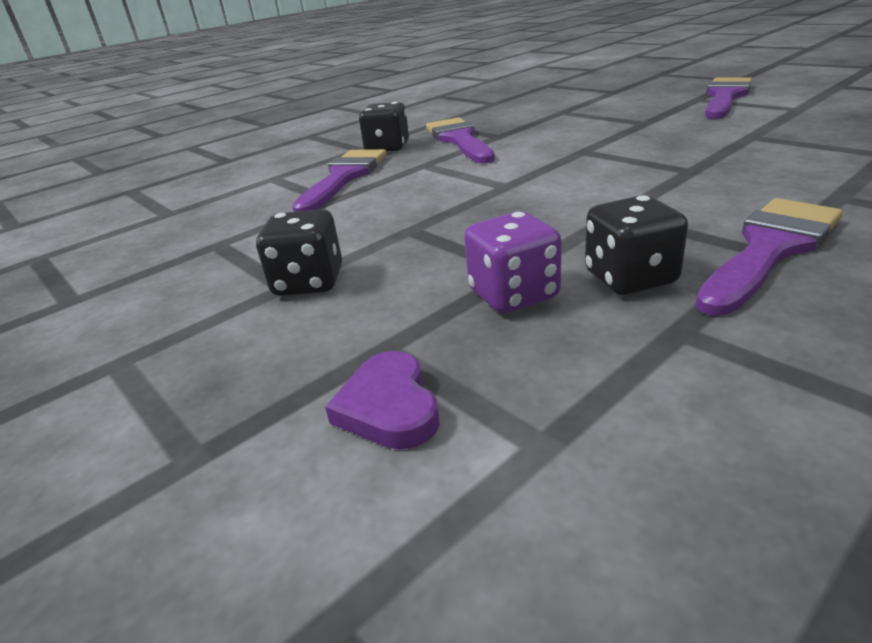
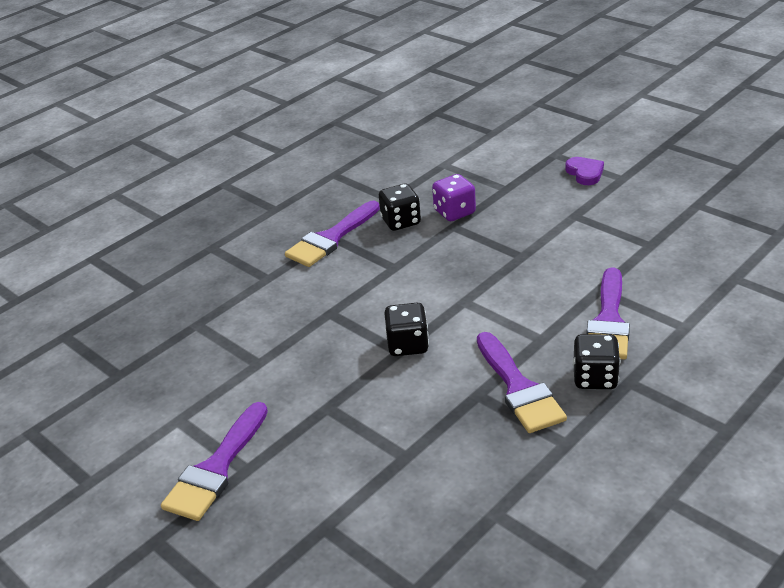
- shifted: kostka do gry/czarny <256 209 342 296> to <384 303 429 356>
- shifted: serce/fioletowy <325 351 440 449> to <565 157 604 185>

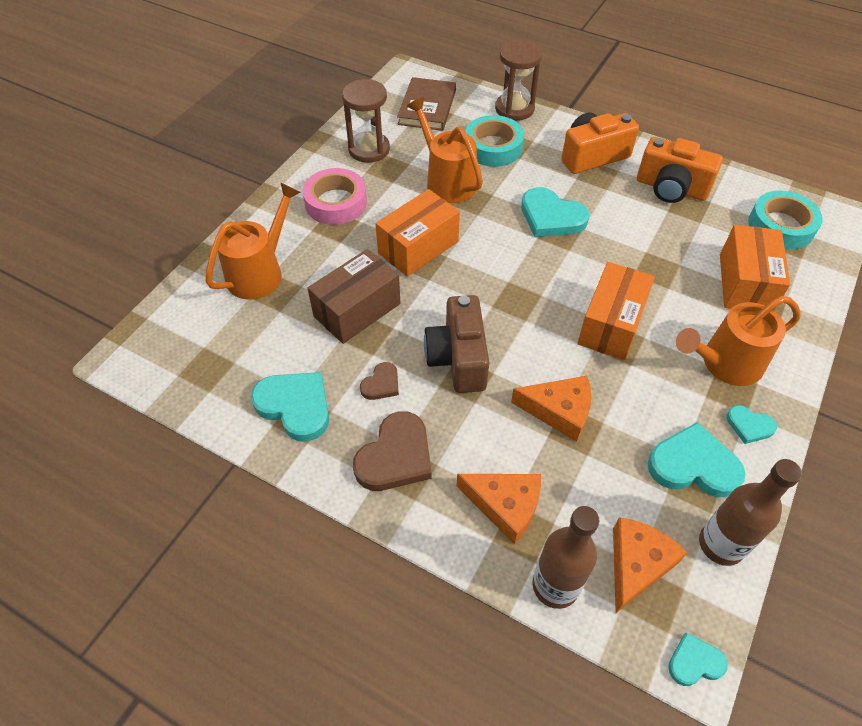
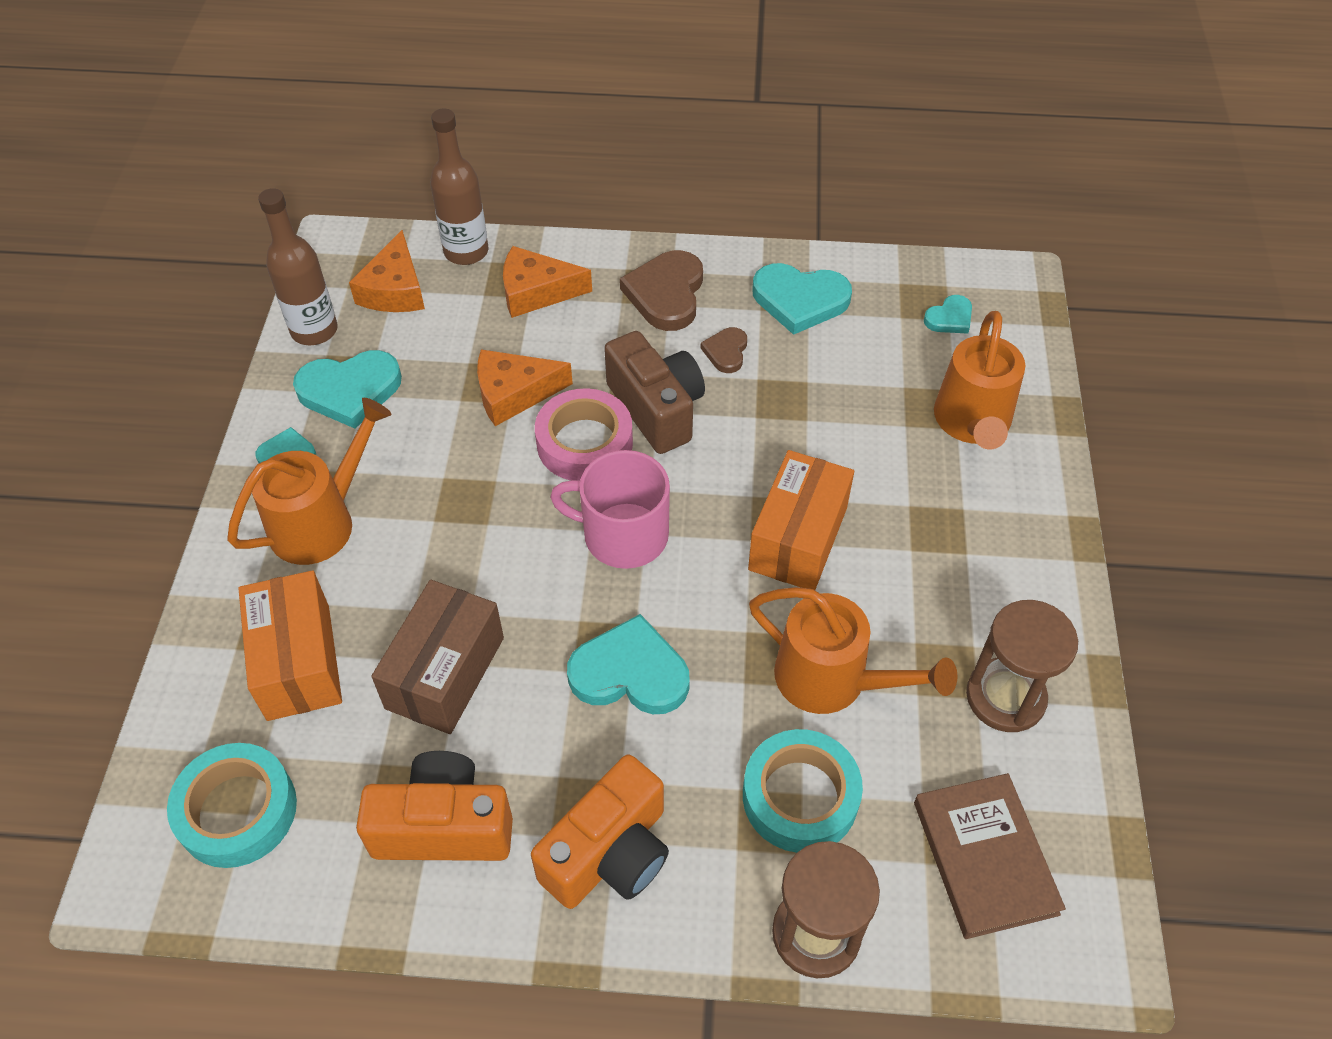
- shifted: pudełko/brązowy <308 249 400 344> to <371 580 504 734>
- shifted: taśma klejąca/różowy <302 168 367 225> to <535 388 633 481>
- new: kubek/różowy <550 450 670 569>
- shifted: serce/turkusowy <668 633 728 686> to <924 295 972 334>
- gone: pudełko/pomarańczowy <577 262 655 360>

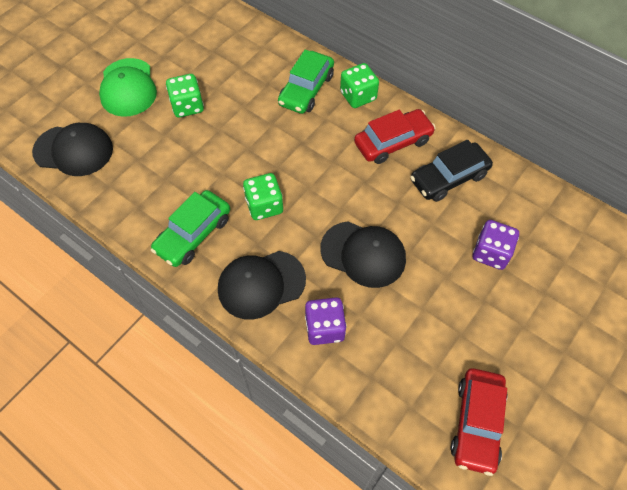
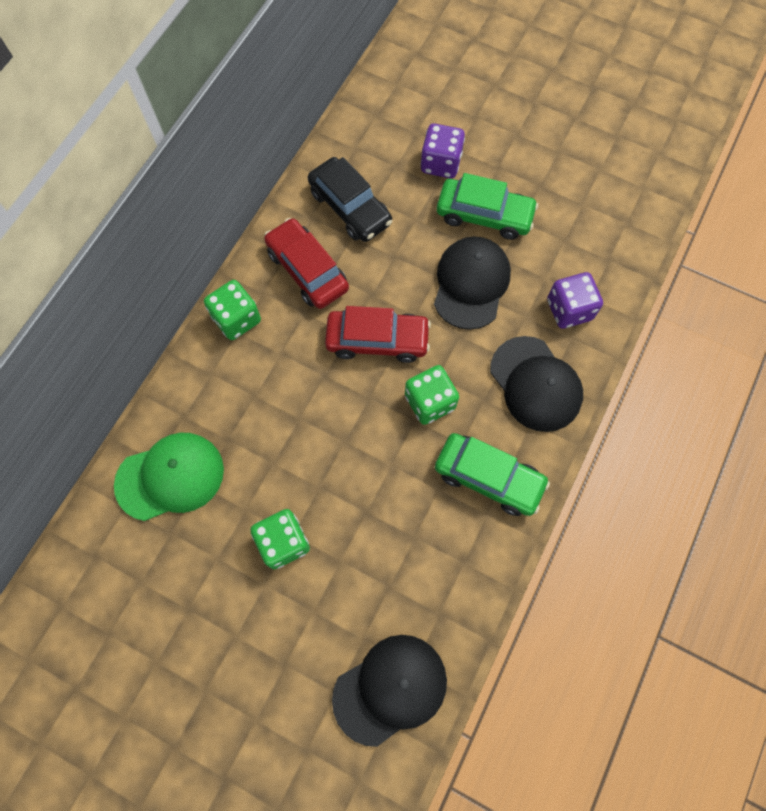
- shifted: czapka/zielony <99 58 157 117> to <114 433 224 521>
- shifted: samochód/czerwony <450 368 508 476> to <325 306 431 363>
- rotated: czapka/czarny <32 123 113 176> = <332 635 447 747> 60 degrees clockwise
- shifted: samochód/zielony <278 50 334 114> to <437 173 538 240>

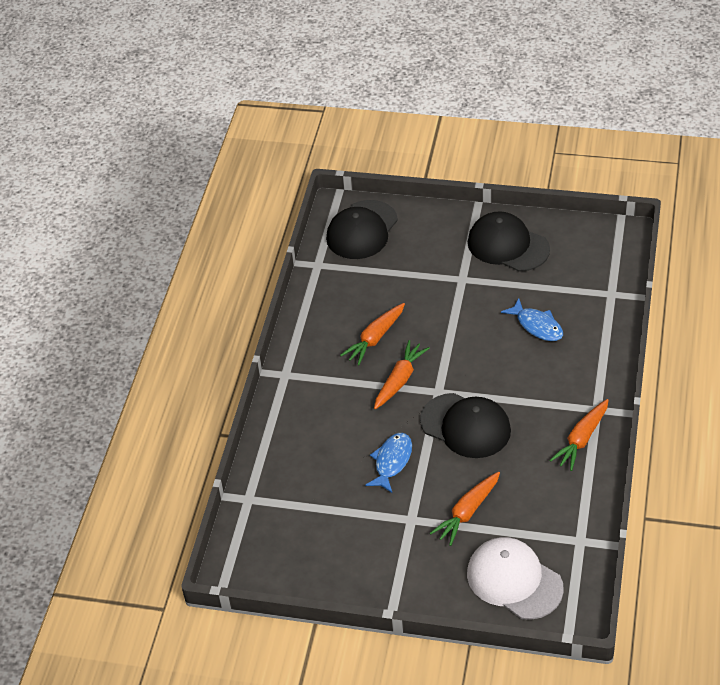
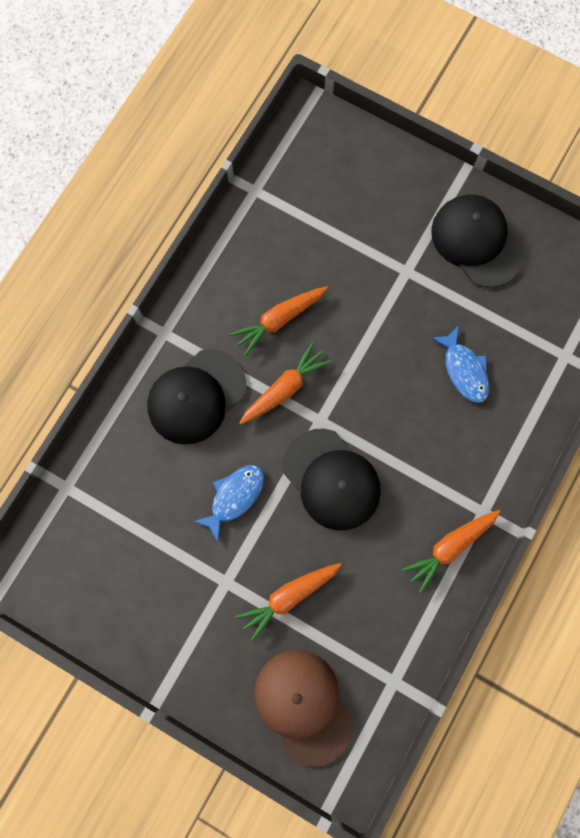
- shifted: czapka/czarny <326 200 398 259> to <147 349 246 445>
- repainted: czapka/biały <467 537 564 620> to czapka/brązowy <254 650 354 767>

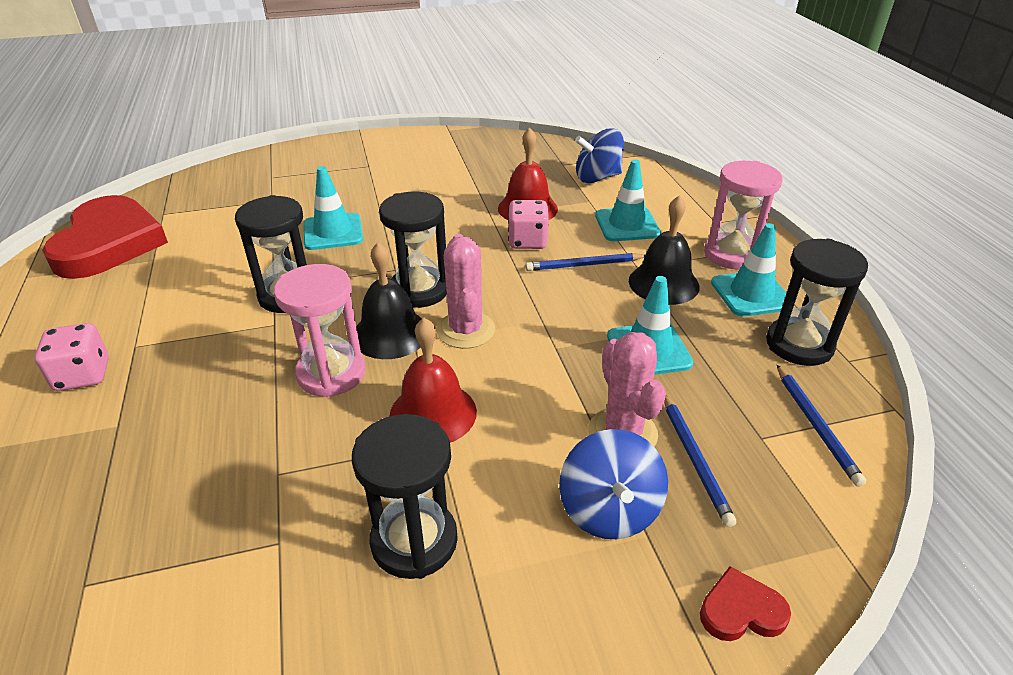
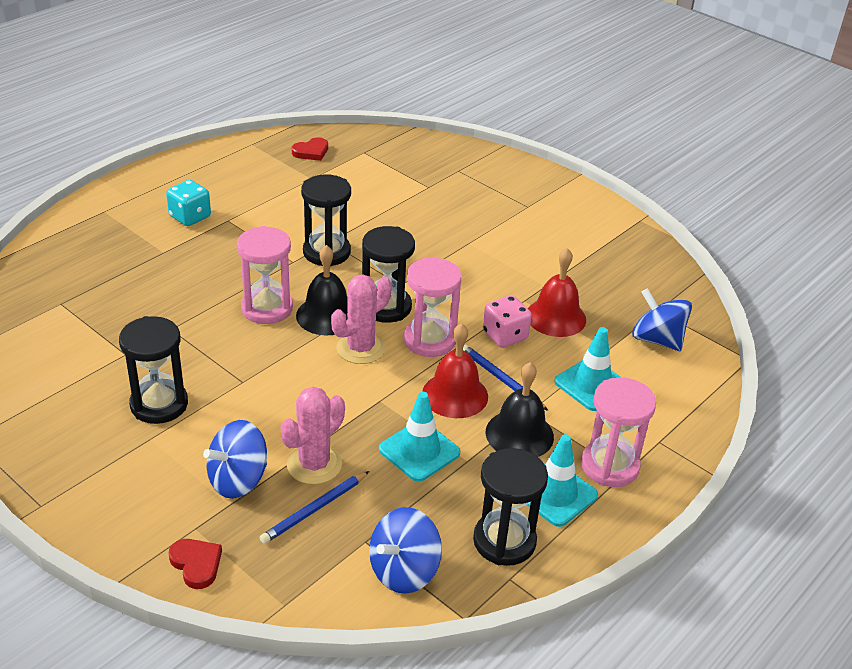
- repainted: kostka do gry/różowy <35 323 109 391> to kostka do gry/turkusowy <166 180 211 226>
- scaled: serce/czerwony <42 195 168 279> = <292 137 328 161> x0.41
- swapped: ołówek/niebieski <777 365 866 487> to bączek/niebieski <369 507 442 594>
- new: klepsydra/różowy <404 258 462 357>
- shifted: dzwonek/czerwony <389 318 477 443> to <422 323 488 418>
- gone: pachołek/turkusowy <303 166 363 250>

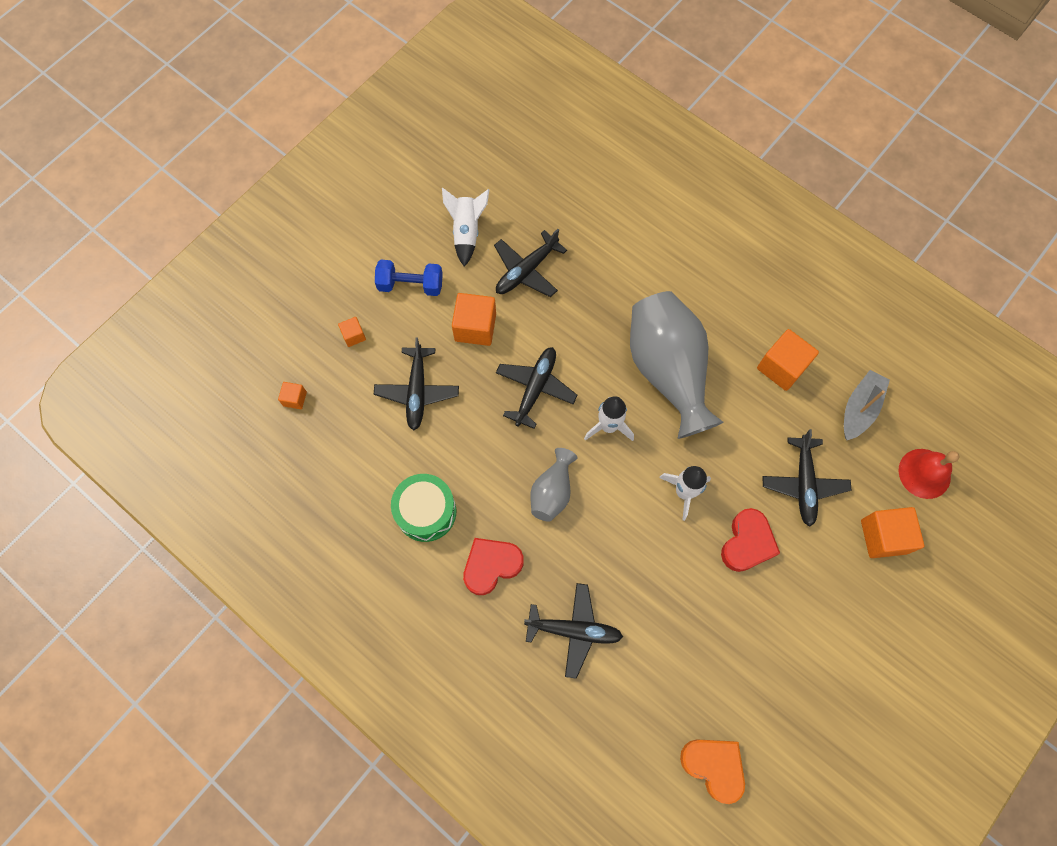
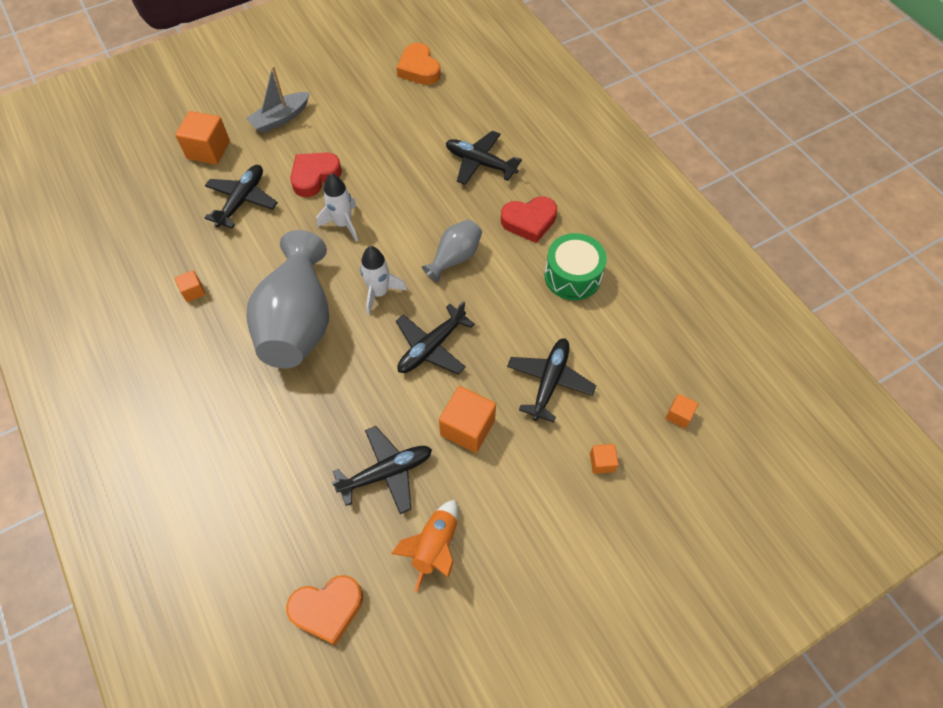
- scaled: sześcian/pomarańczowy <757 329 819 391> = <175 270 206 302> x0.52
- shifted: łódka/szary <844 370 890 440> to <246 66 310 133>
- new: serce/pomarańczowy <286 575 363 645>
- repainted: rakieta/biały <442 188 489 267> to rakieta/pomarańczowy <391 500 458 592>
- gone: hantel/niebieski <375 260 443 296>
- gone: dzwonek/czerwony <899 449 960 499>

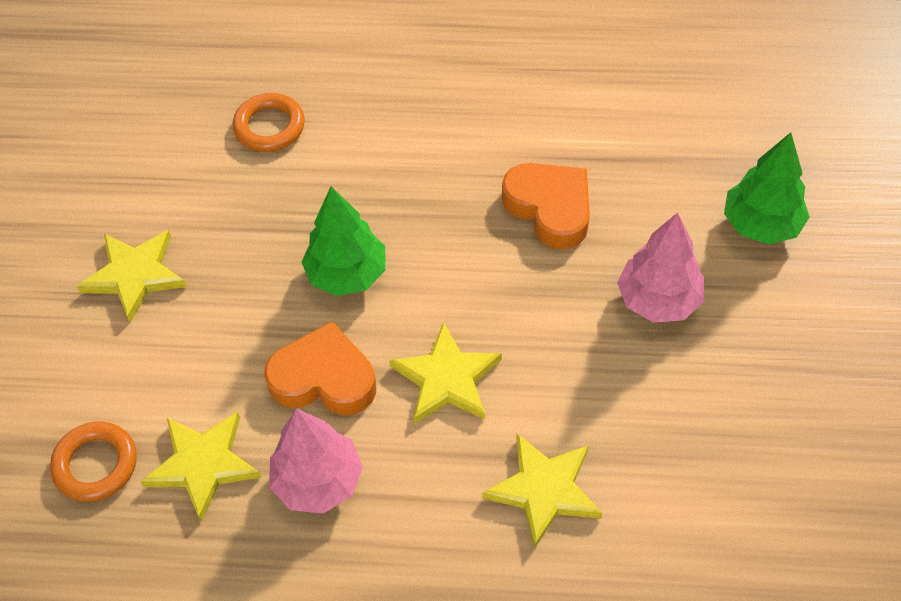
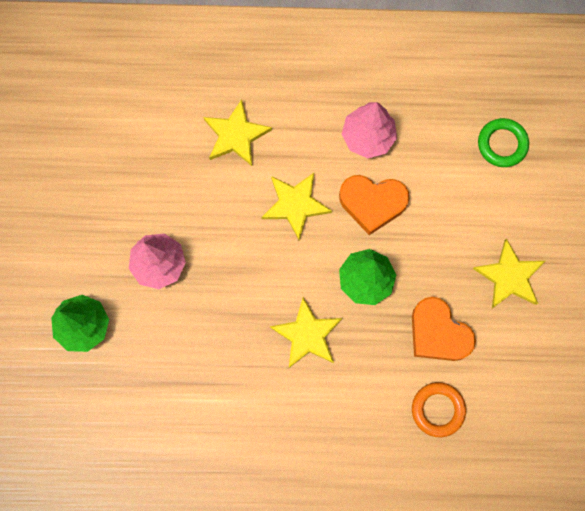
- shifted: gwiazda/żółty <141 412 261 522> to <270 297 342 368>
- shifted: serce/pomarańczowy <502 163 590 249> to <412 297 476 361>
- repainted: pierścień/pomarańczowy <50 421 137 502> to pierścień/zielony <478 118 529 167>

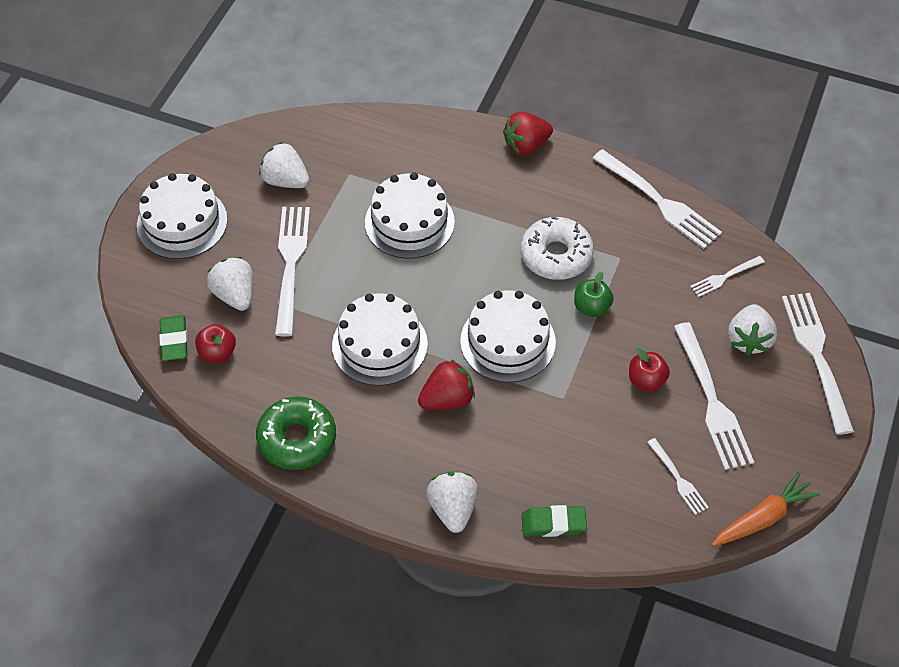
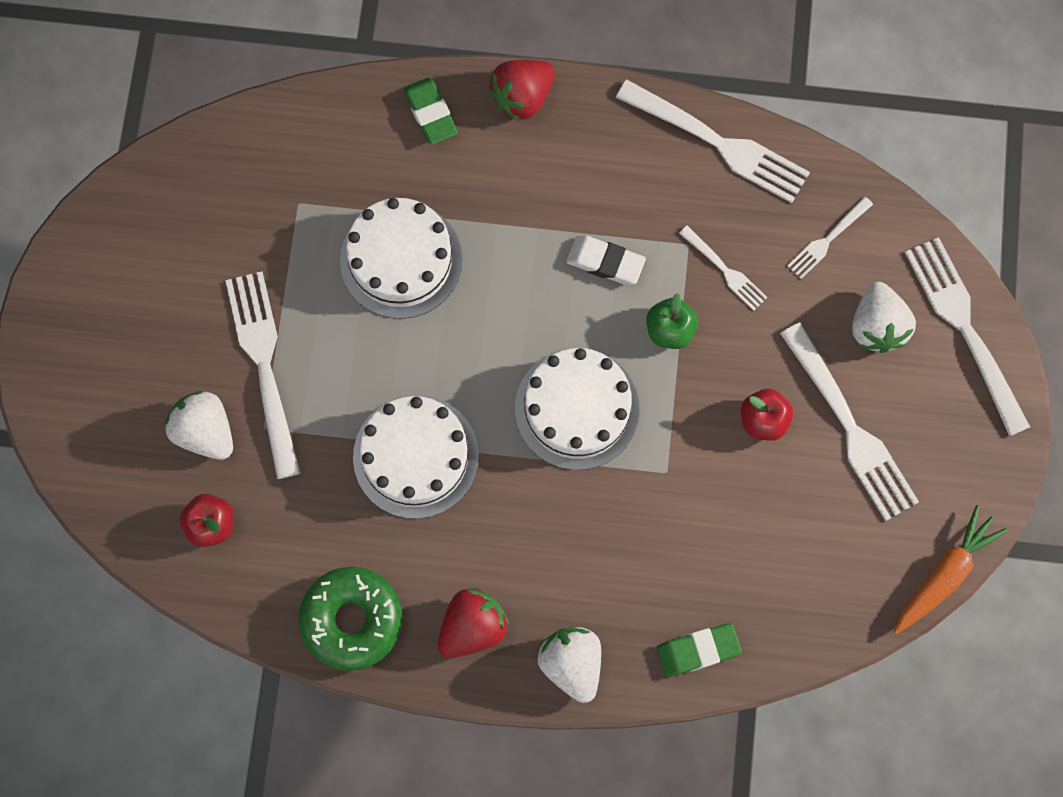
- shifted: gumka do mazania/zielony <159 315 188 361> to <404 77 458 144>
- shifted: truskawka/czerwony <418 359 475 410> to <438 588 509 658>
- swapped: donut/biały <521 216 594 280> to gumka do mazania/biały <566 236 646 285>
- shifted: widelec/biały <647 438 709 515> to <679 226 767 311>
- gone: tort/biały <137 173 227 259>
- gone: truskawka/biały <259 142 309 188>

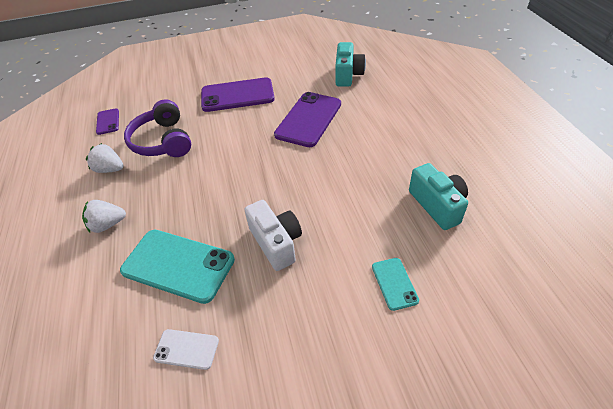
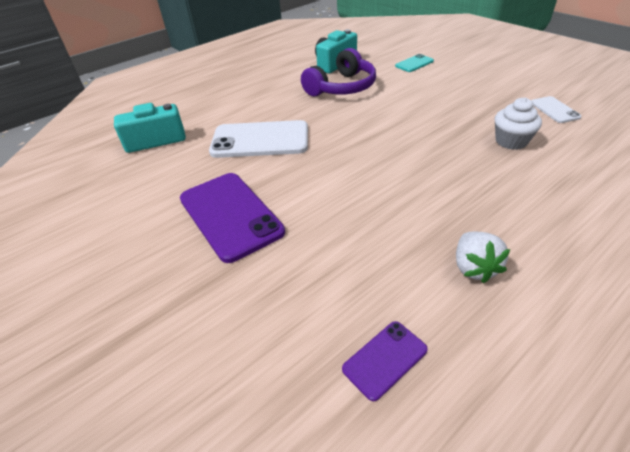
- repainted: telefon/fioletowy <274 92 341 147> to telefon/biały <209 120 308 158>
- shifted: słuchawki/fioletowy <124 99 191 157> to <301 48 376 96>
- swapped: telefon/turkusowy <120 230 235 304> to muffinka/biały <495 98 542 150>
- gone: truskawka/biały <82 200 126 233>
- gone: aparat fotograficzny/biały <245 200 302 271>

